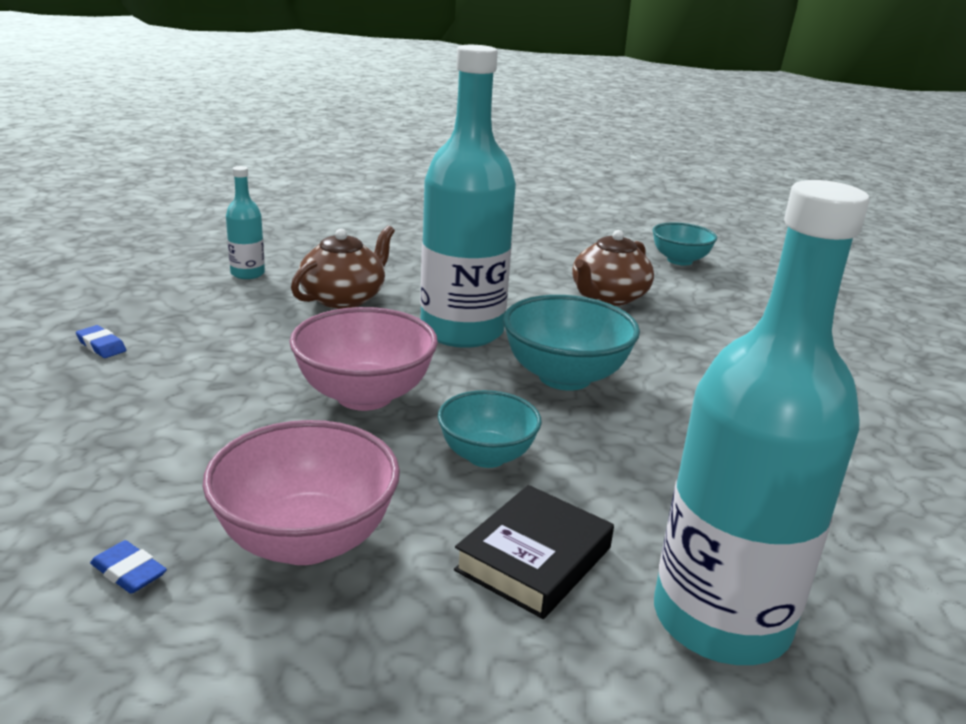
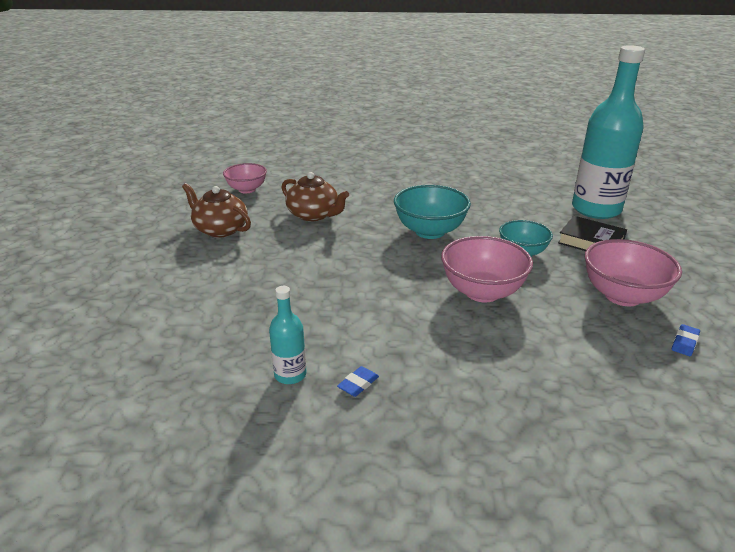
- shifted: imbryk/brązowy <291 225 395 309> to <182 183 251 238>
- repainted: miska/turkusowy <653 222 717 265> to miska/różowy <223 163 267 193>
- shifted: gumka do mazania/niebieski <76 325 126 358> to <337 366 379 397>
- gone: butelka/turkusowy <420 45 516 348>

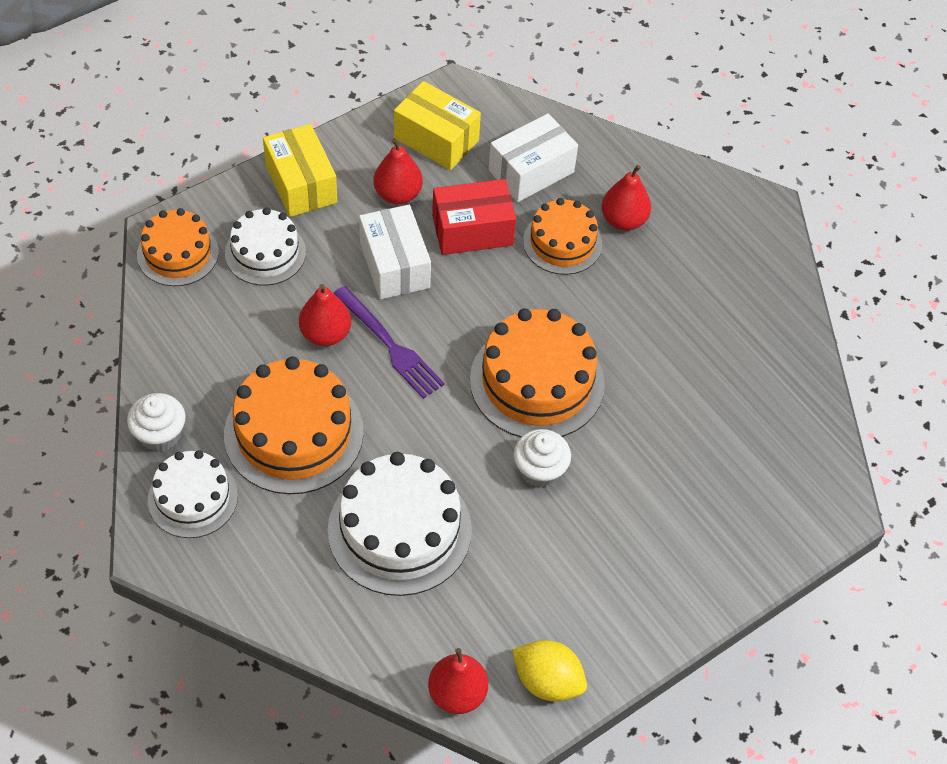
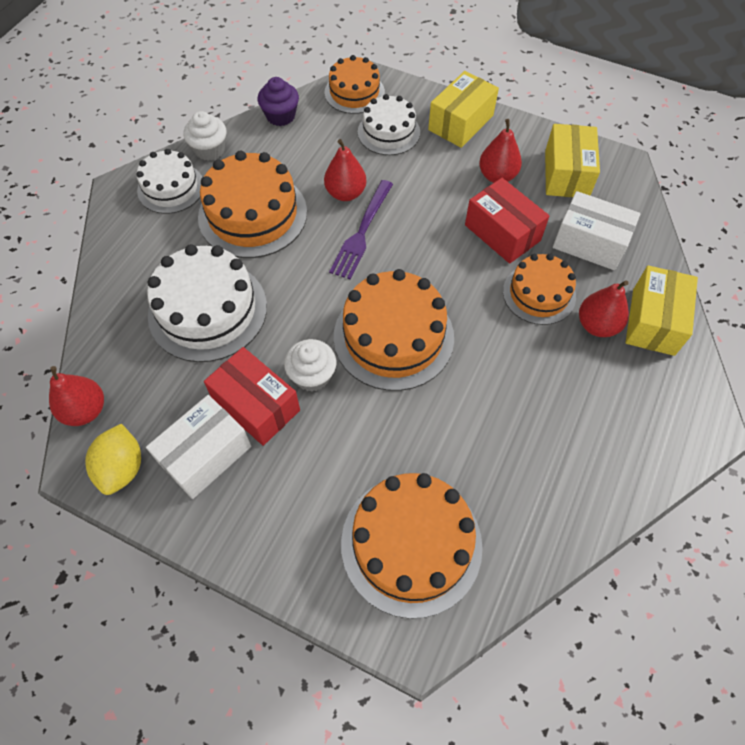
- shifted: pudełko/biały <359 205 431 299> to <146 395 251 499>
- new: pudełko/czerwony <204 347 300 446>
- new: muffinka/fioletowy <258 77 299 126>
- new: tort/pomarańczowy <341 473 483 619>
- new: pudełko/żółty <625 265 698 356>

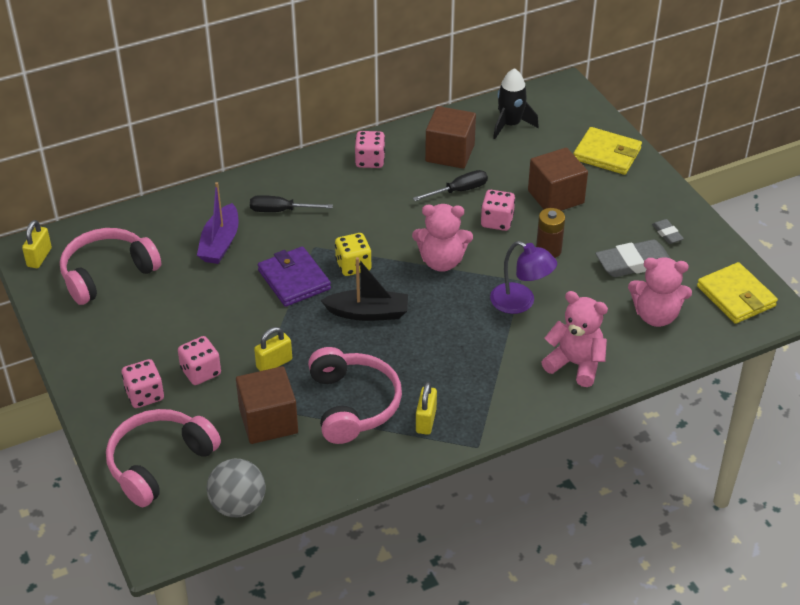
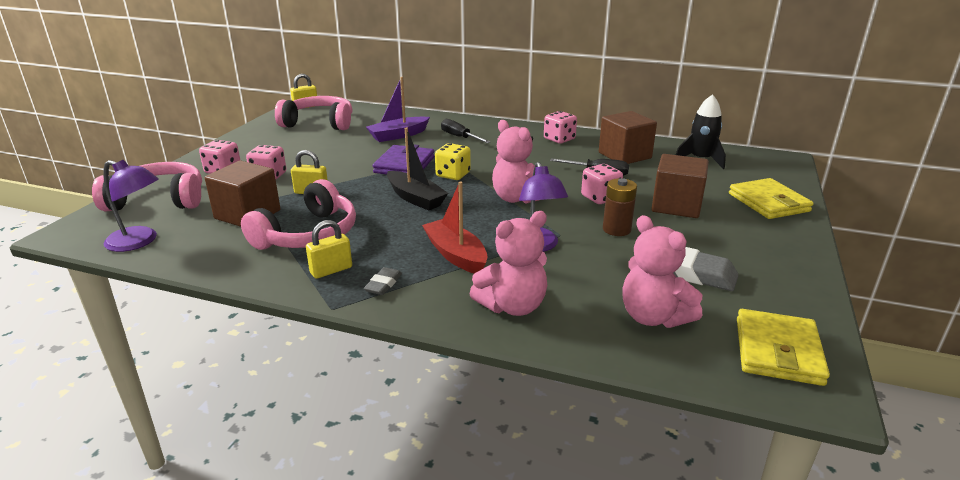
- swapped: piłka/szary <207 459 266 517> to lampka/fioletowy <103 160 159 252>
- shifted: gumka do mazania/szary <652 219 684 244> to <364 267 402 295>
- new: łódka/czerwony <422 182 488 274>
- rotated: miś/różowy <541 291 608 387> = <470 211 547 316> 75 degrees clockwise

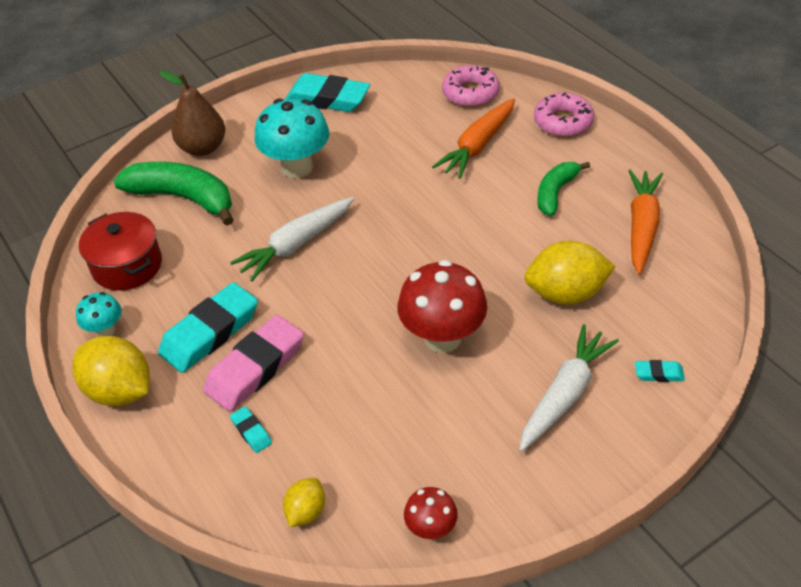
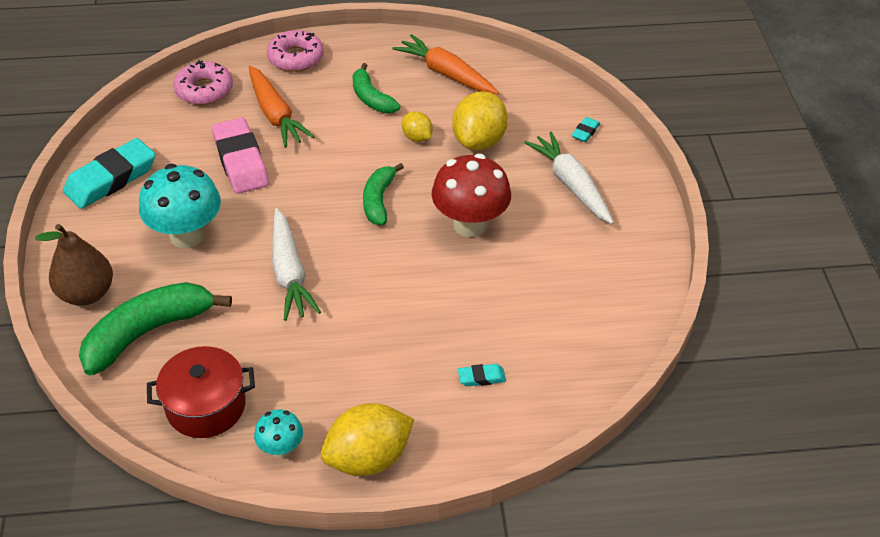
- shifted: gumka do mazania/różowy <203 315 304 412> to <212 117 269 194>
- new: banan/zielony <363 163 404 225>
- shifted: cytryna/żółty <283 478 325 527> to <402 111 433 142>
- gone: gumka do mazania/turkusowy <158 282 258 373>
- gone: grzyb/czerwony <404 487 458 539>

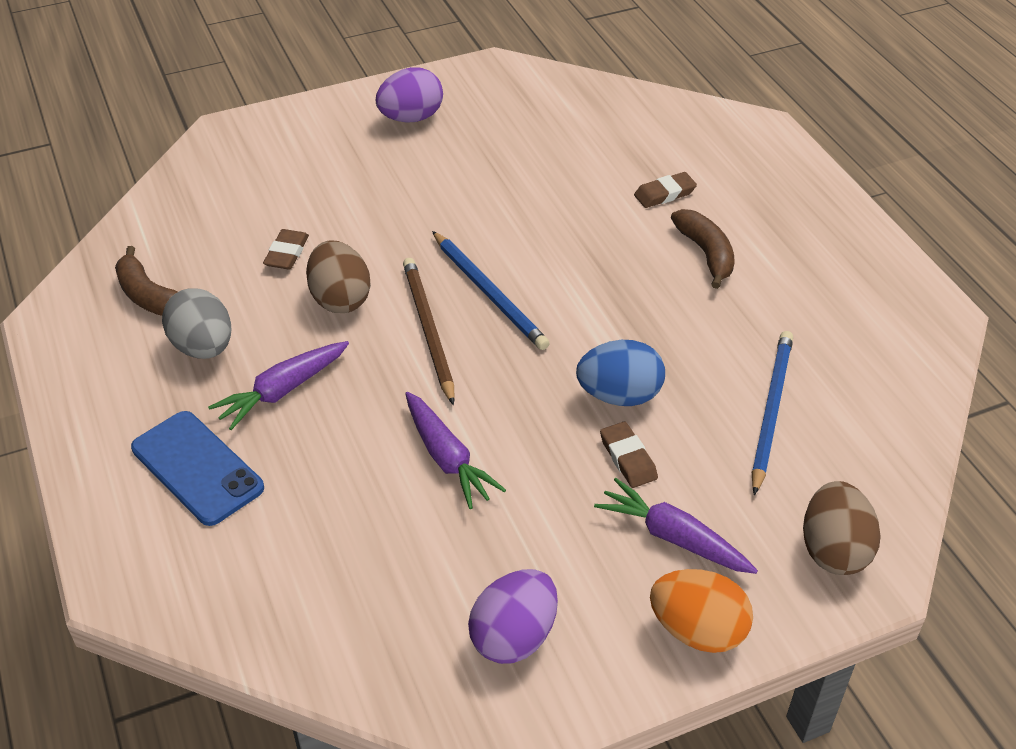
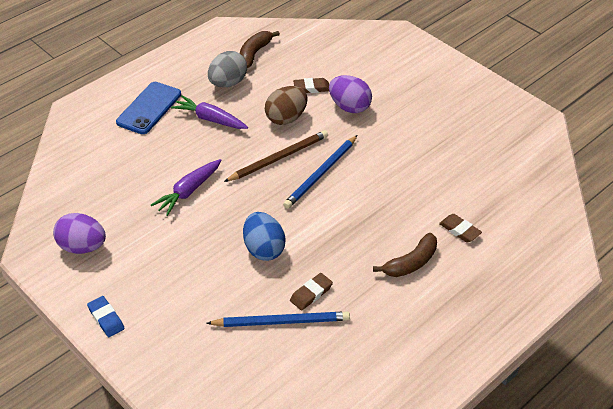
- swapped: jajko/pomarańczowy <650 569 753 653> to gumka do mazania/niebieski <87 296 125 337>
- shifted: gumka do mazania/brązowy <600 421 658 488> to <290 273 333 310>
- shifted: jajko/fioletowy <376 67 443 122> to <329 75 372 113>
- gone: marchewka/fioletowy <594 478 758 574>
- gone: jajko/brązowy <803 481 881 575>

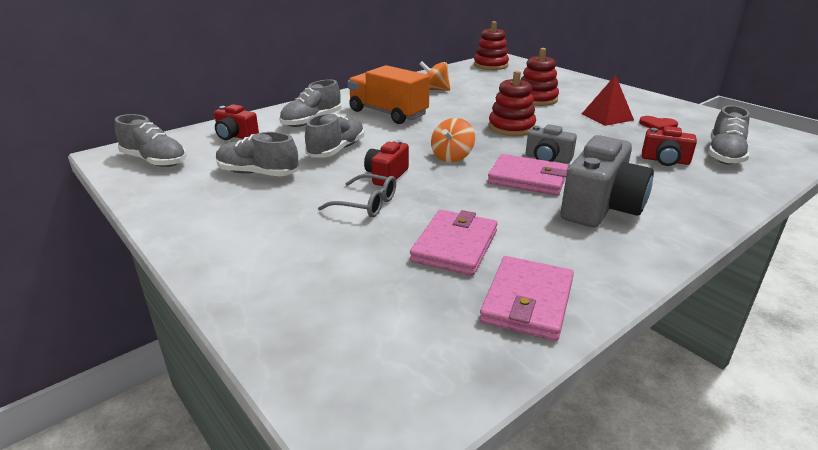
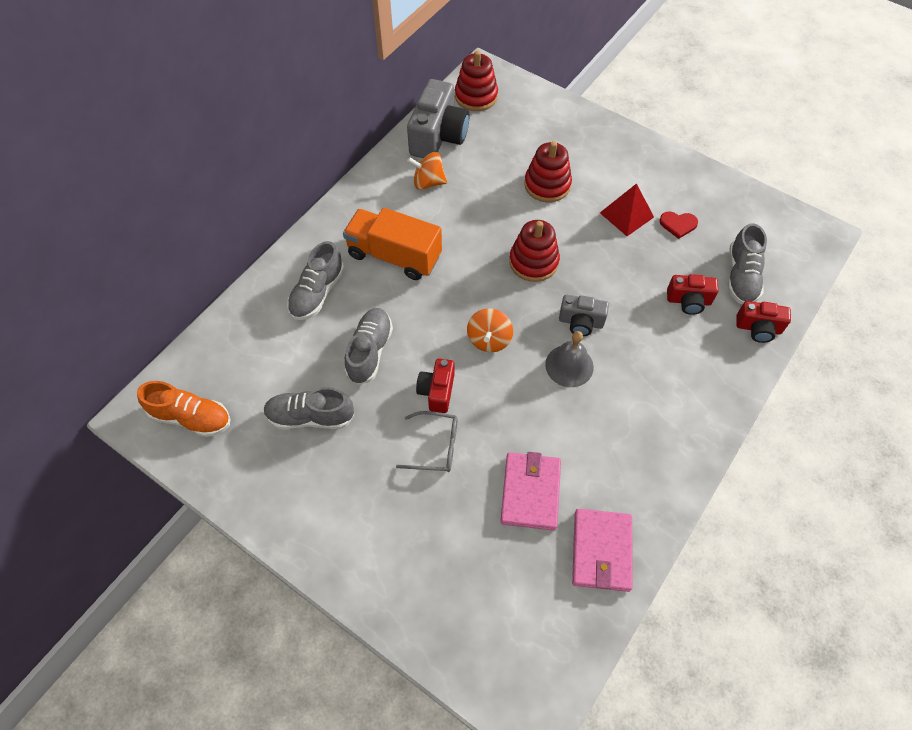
- repainted: but/szary <115 114 187 167> to but/pomarańczowy <137 381 230 437>
- shifted: aparat fotograficzny/szary <560 135 654 227> to <407 79 469 158>
- swapped: portfel/różowy <488 154 568 196> to dzwonek/szary <545 331 594 387>
- shifted: aparat fotograficzny/czerwony <214 104 259 140> to <737 301 791 343>

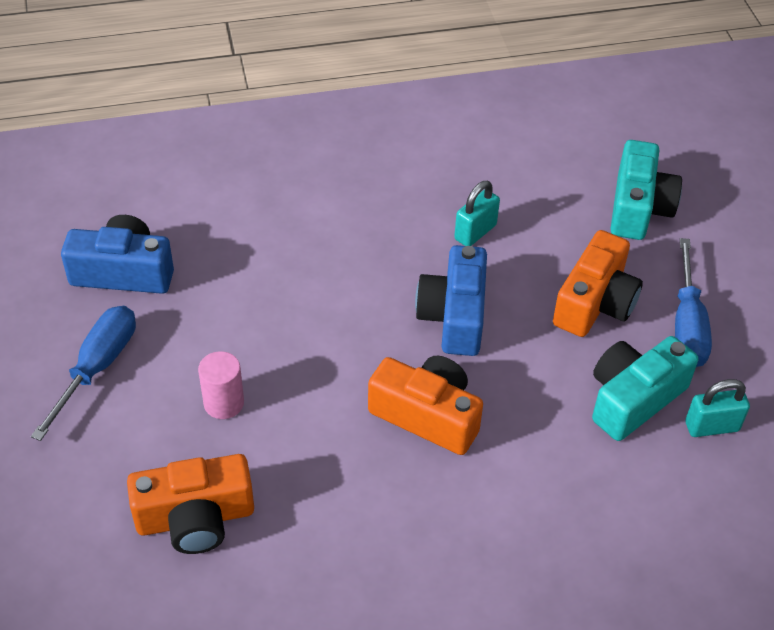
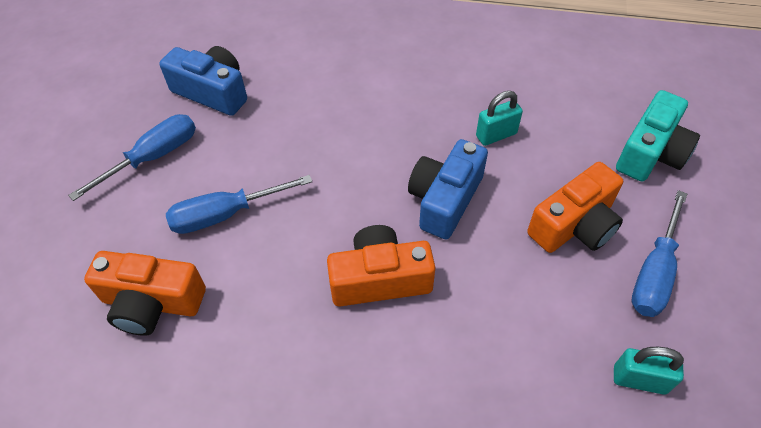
- swapped: walec/różowy <198 351 244 419> to śrubokręt/niebieski <166 175 312 234>
- rotated: aparat fotograficzny/pomarańczowy <368 356 483 455> = <327 225 435 306> 60 degrees counterclockwise
- gone: aparat fotograficzny/turkusowy <592 336 698 441>

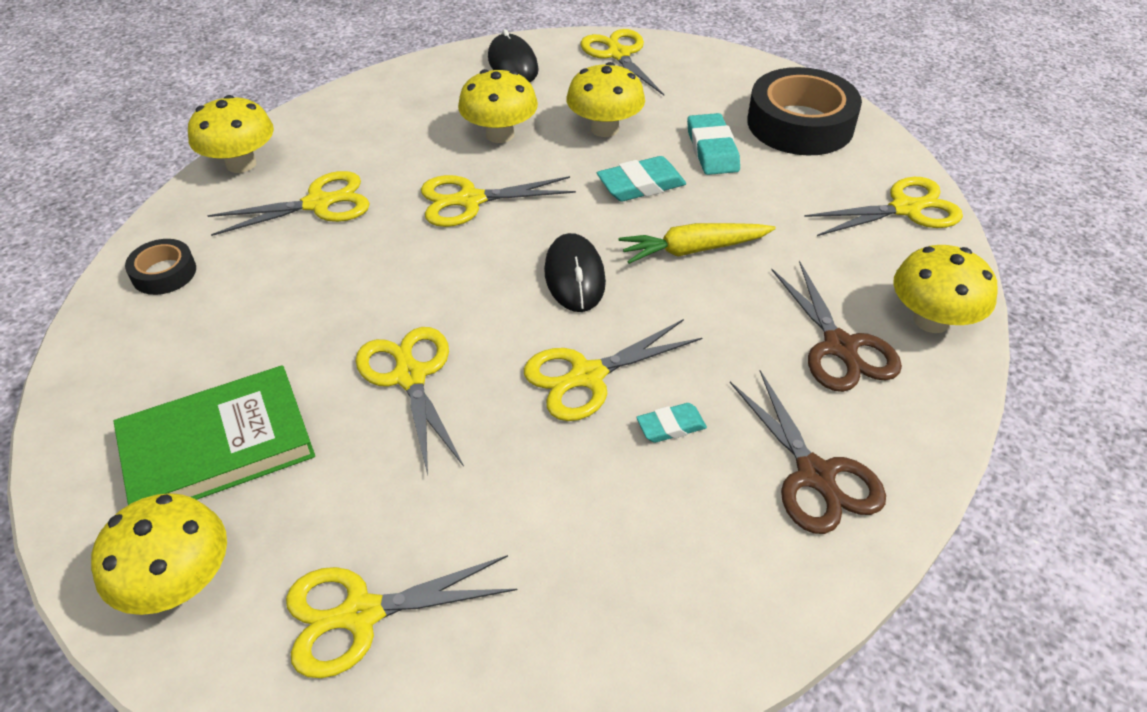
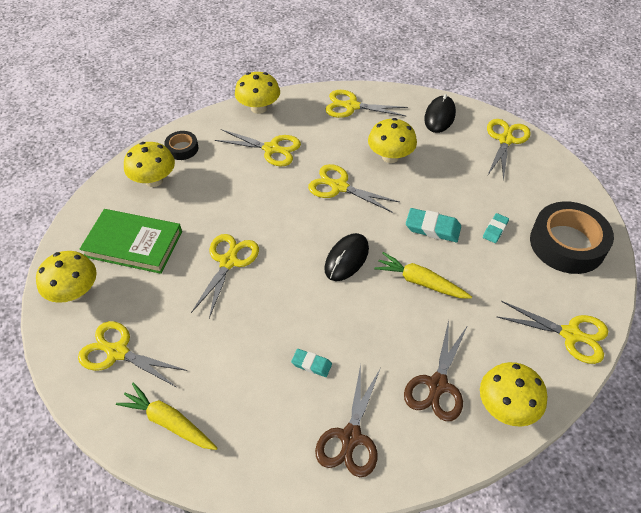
- new: marchewka/żółty <116 383 217 450>
- shifted: grzyb/żółty <566 62 645 137> to <124 142 175 187>
- shifted: nożyczki/żółty <524 319 702 421> to <325 90 408 118>
- scaled: gumka do mazania/turkusowy <687 113 740 175> = <483 213 509 243> x0.61

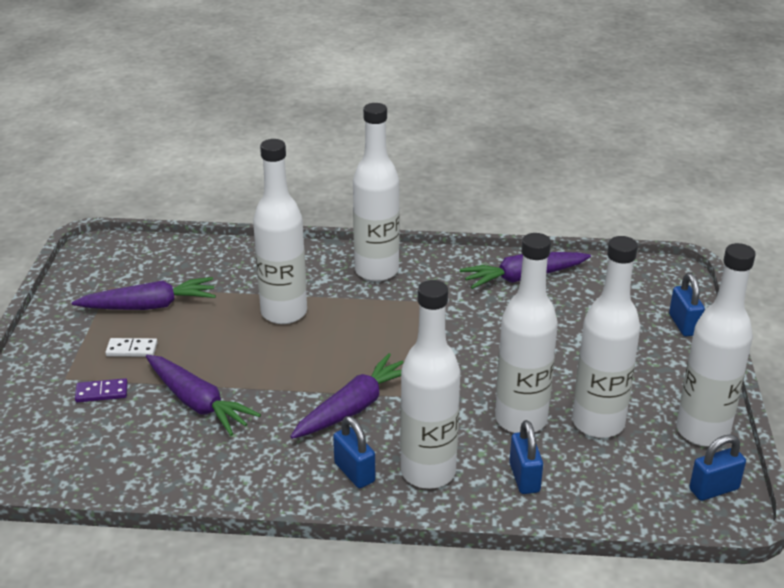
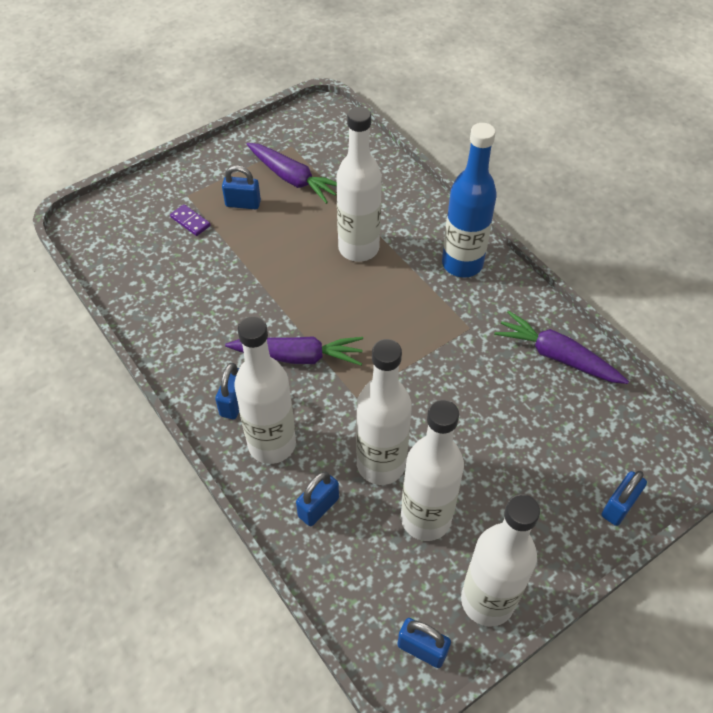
- swapped: kostka domina/biały <105 338 158 357> to kłódka/niebieski <222 165 261 210>
- repainted: butelka/biały <353 103 400 282> to butelka/niebieski <442 123 497 278>
- gone: marchewka/fioletowy <146 355 261 436>

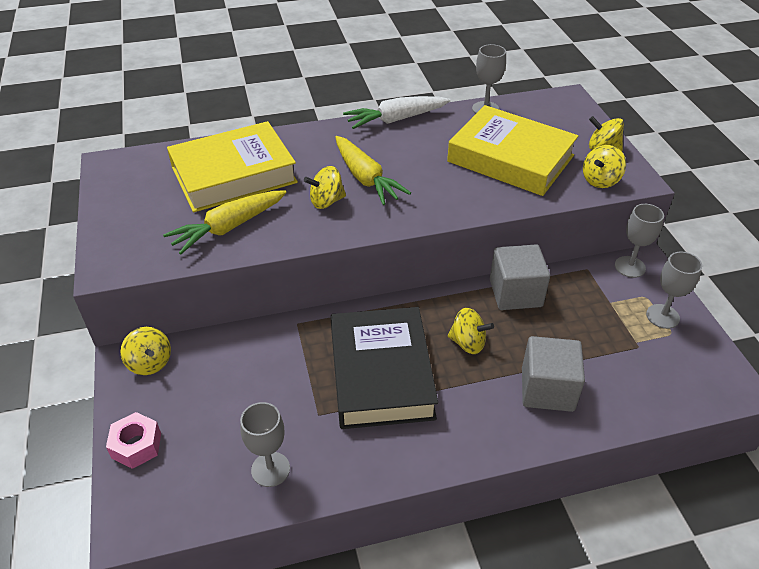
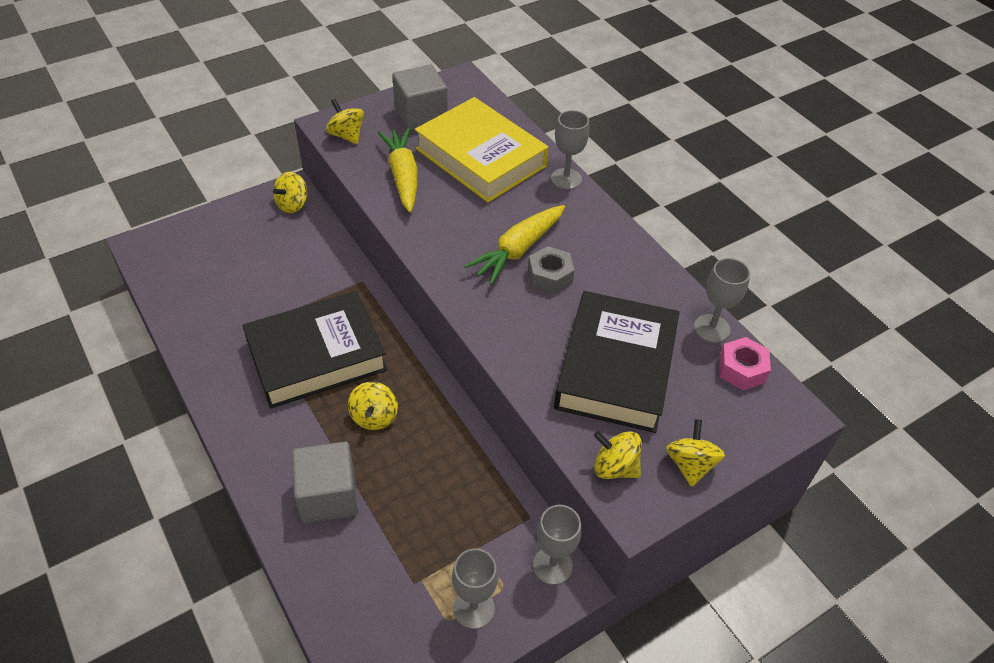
- shifted: bączek/żółty <304 166 346 209> to <326 99 364 144>
- rotated: marchewka/żółty <163 190 286 254> = <378 128 418 212> 45 degrees clockwise
- shifted: sześcian/szary <490 244 550 310> to <392 65 448 131>
- new: nakrętka/szary <528 246 575 294>
- shifted: kielich/szary <240 402 290 487> to <551 110 589 190>
- repainted: książka/żółty <447 105 578 196> to książka/czarny <554 291 680 433>
- shifted: nakrętka/różowy <106 412 161 469> to <719 337 771 390>
- gone: marchewka/biały <343 96 451 129>

